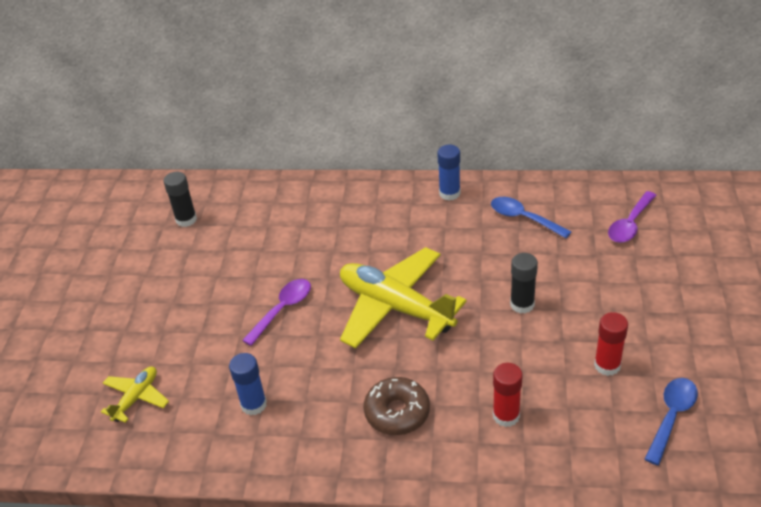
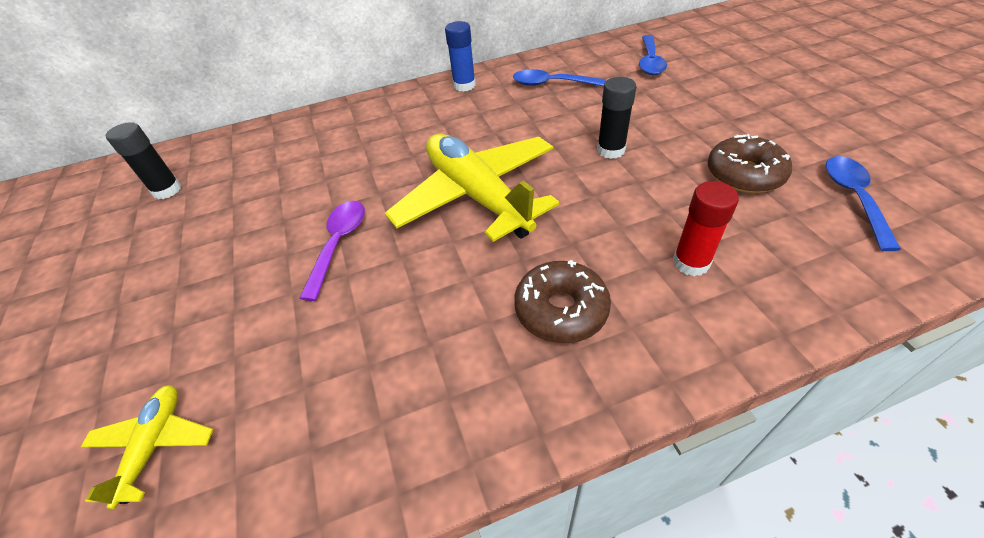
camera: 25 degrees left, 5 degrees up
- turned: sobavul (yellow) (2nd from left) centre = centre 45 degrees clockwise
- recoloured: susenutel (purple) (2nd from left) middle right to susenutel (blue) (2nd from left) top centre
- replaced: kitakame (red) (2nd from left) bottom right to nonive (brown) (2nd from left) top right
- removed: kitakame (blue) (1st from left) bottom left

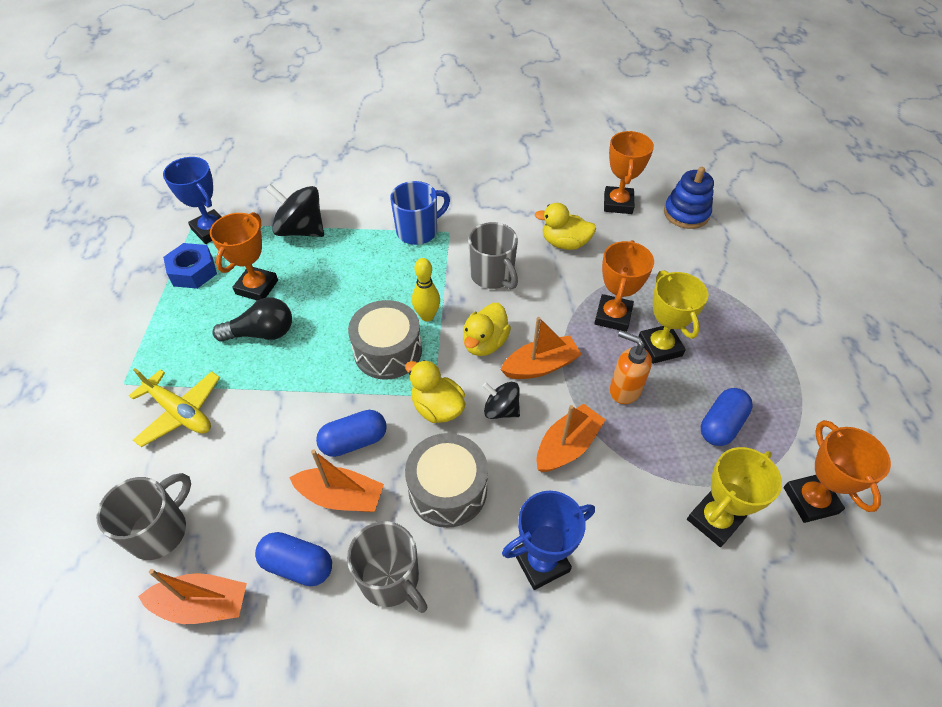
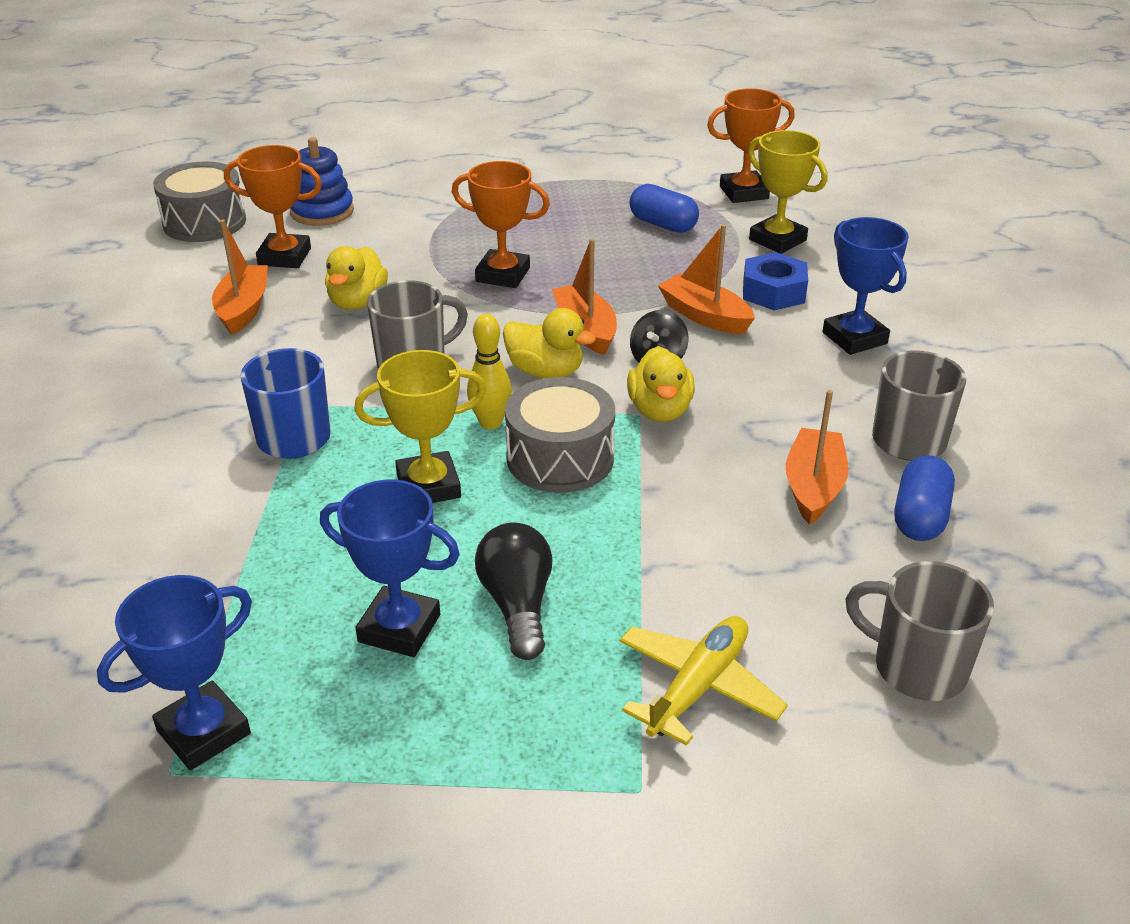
camera: 90 degrees left, 15 degrees down
- moved: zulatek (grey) (2nd from left in the first image) bottom centre to zulatek (grey) (1st from left) top left
- moved: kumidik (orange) (1st from left) bottom left to top left
- recoloured: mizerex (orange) (1st from left) middle left to mizerex (blue) (2nd from left) centre
- moved: mizerex (yellow) (1st from left) middle right to centre
- turned: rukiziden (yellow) (1st from left in the first image) centre = centre 45 degrees counterclockwise
- moved: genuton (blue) middle left to top right
- removed: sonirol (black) (1st from left) top left
- removed: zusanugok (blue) (2nd from left) centre
- removed: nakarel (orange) middle right

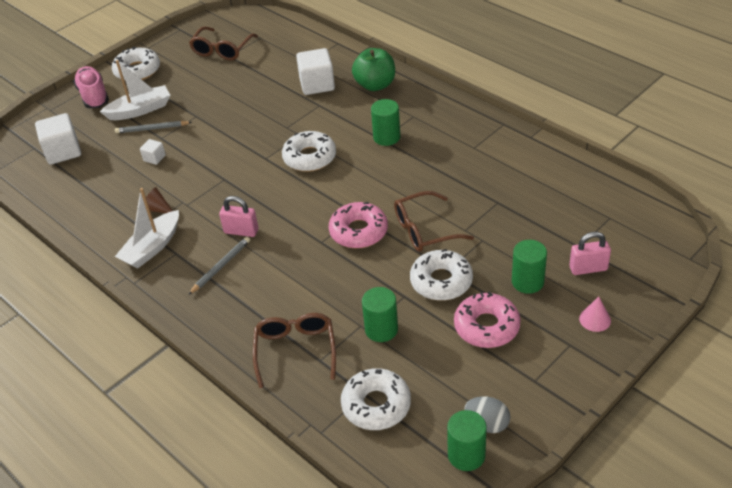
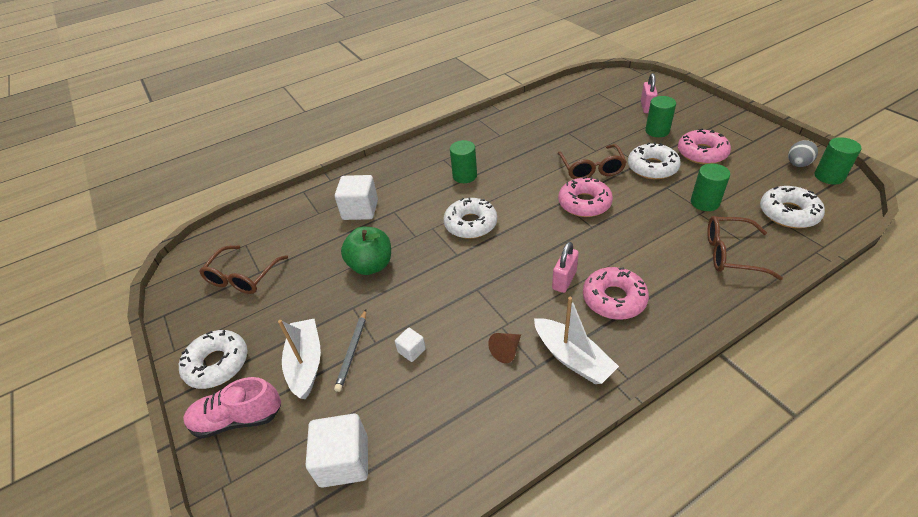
camera: 75 degrees left, 0 degrees up
- turned: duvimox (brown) (1st from left) top left = middle left 75 degrees clockwise
- moved: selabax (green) top centre to centre
- replaced: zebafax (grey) (2nd from left) middle left to nonive (pink) (2nd from left) middle right
- removed: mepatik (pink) middle right

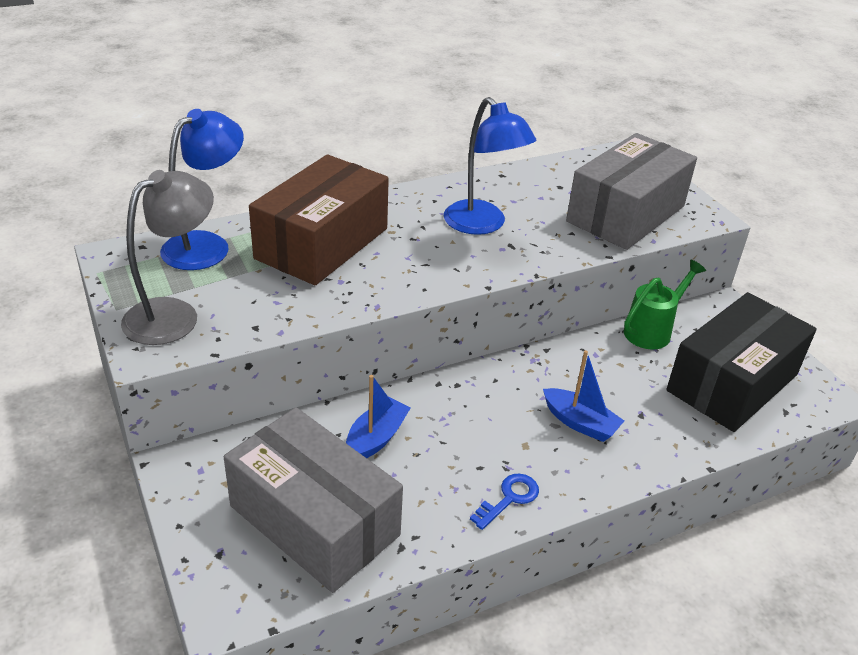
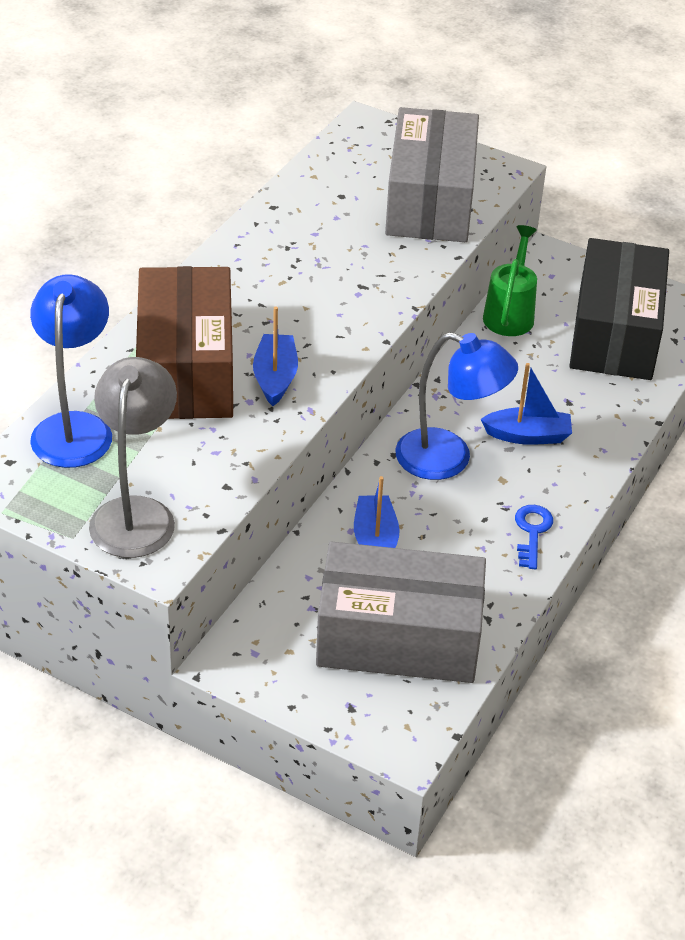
camera: 35 degrees left, 5 degrees up
- added: kumidik (blue) (1st from left) centre
- moved: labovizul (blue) (2nd from left) top centre to centre

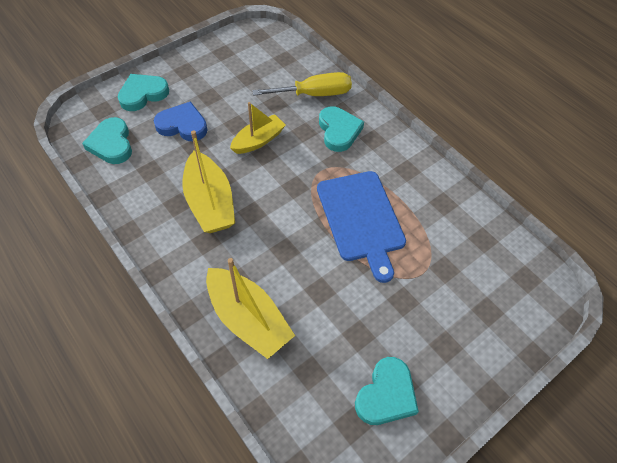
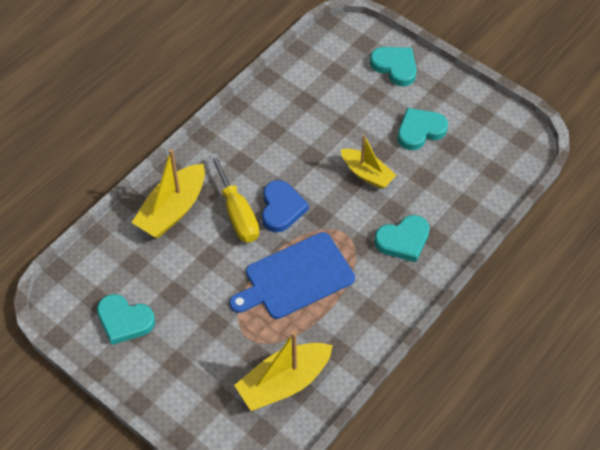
camera: 80 degrees right, 0 degrees up
- moved: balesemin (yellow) top centre to centre
- moved: kumidik (yellow) (1st from left in the first image) centre to kumidik (yellow) (2nd from left) bottom centre
- moved: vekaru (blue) top left to centre
- moved: vekaru (turquoise) (1st from left in the first image) top left to vekaru (turquoise) (4th from left) top right

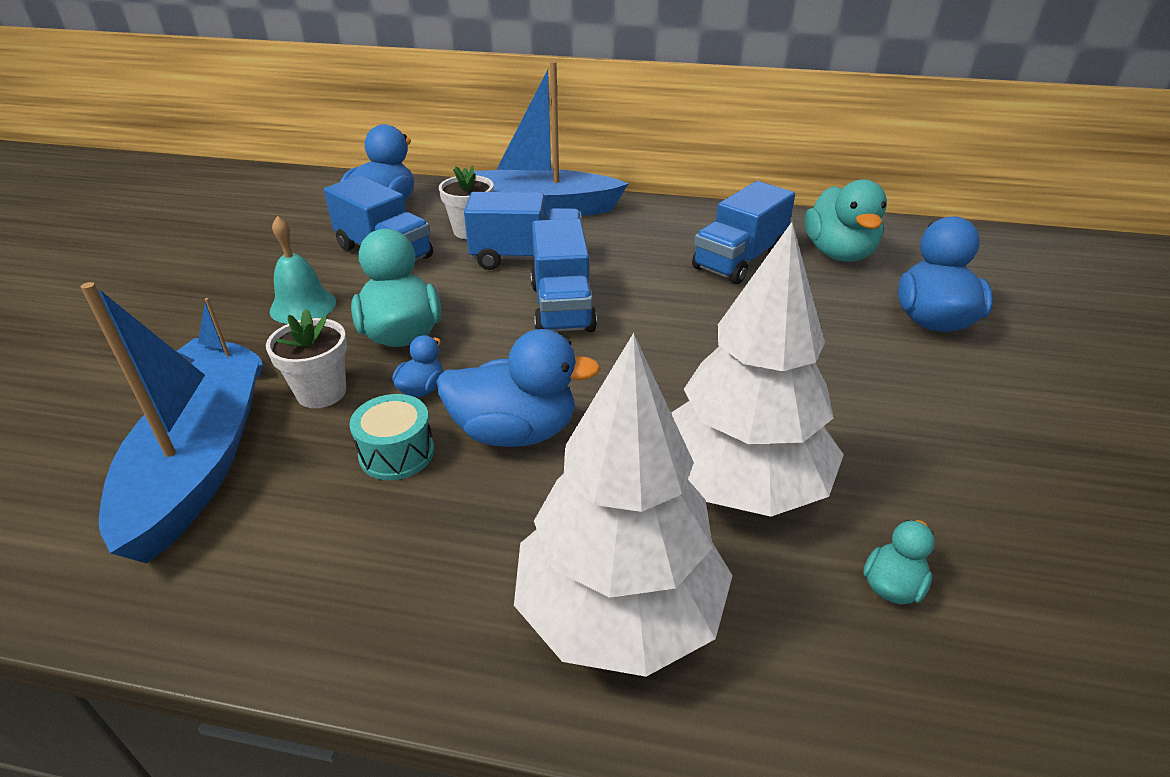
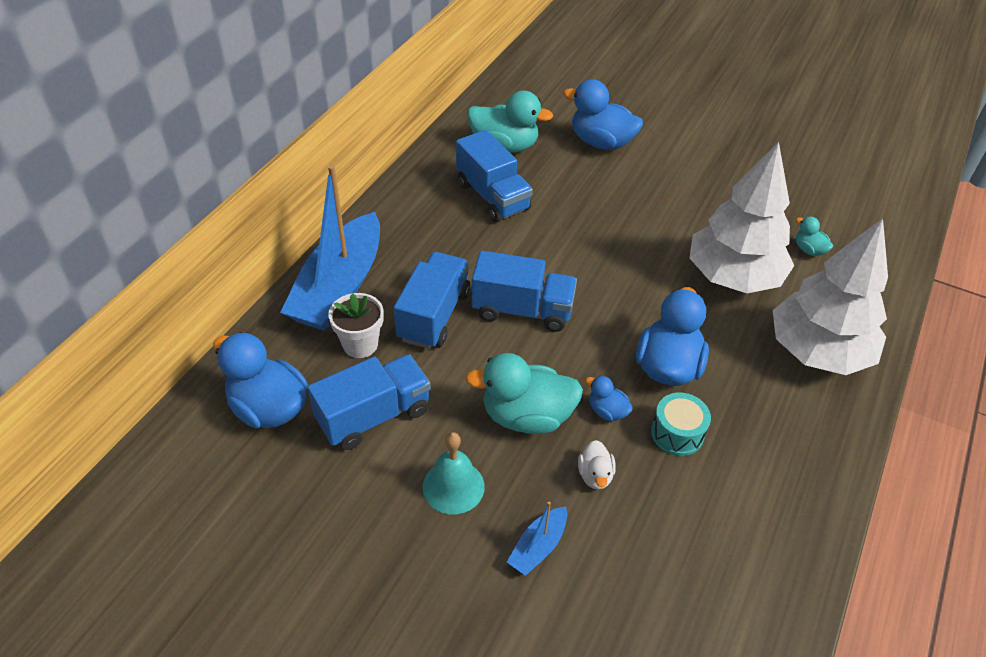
camera: 75 degrees left, 10 degrees up
- replaced: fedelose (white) (1st from left) middle left to rukiziden (white) bottom centre
- removed: kumidik (blue) (1st from left) middle left

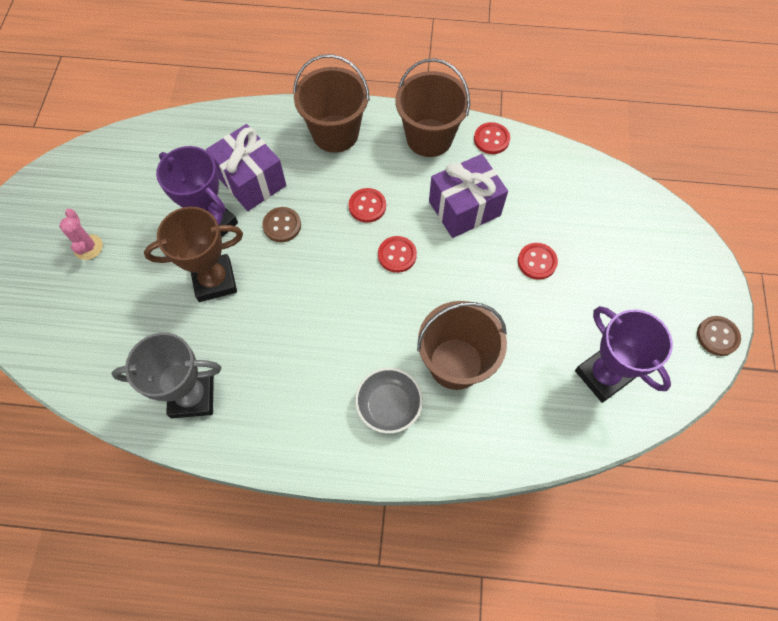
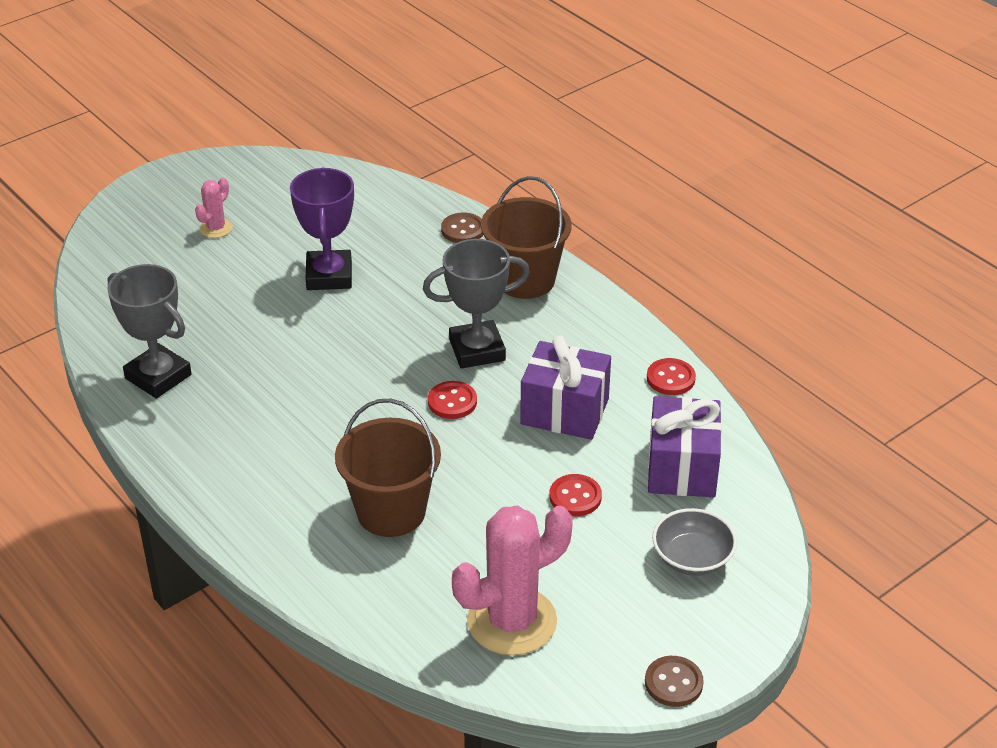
camera: 45 degrees right, 25 degrees down
- replaced: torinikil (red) (1st from left) top centre to mizerex (grey) (2nd from left) centre
- moved: torinikil (brown) (1st from left) centre to top centre
- replaced: mizerex (purple) (2nd from left) middle right to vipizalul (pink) (2nd from left) bottom centre
- moved: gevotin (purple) (1st from left in the first image) top left to gevotin (purple) (2nd from left) middle right
- moved: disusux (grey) centre to bottom right
- removed: mizerex (brown) middle left
- removed: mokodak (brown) (2nd from left) top centre

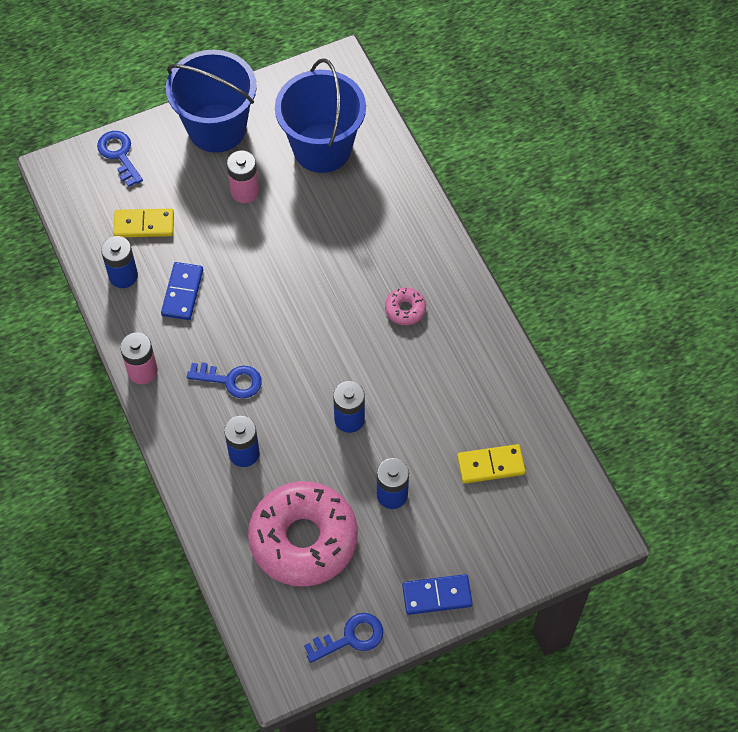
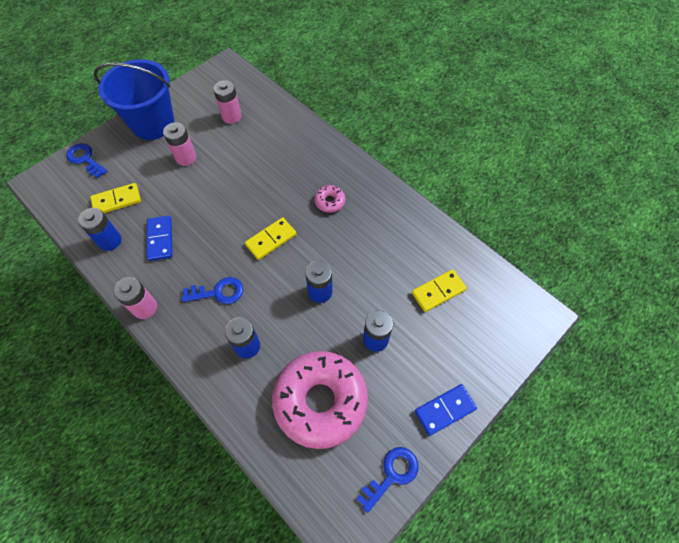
camera: 20 degrees left, 0 degrees up
- replaced: mokodak (blue) (2nd from left) top centre to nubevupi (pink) (3rd from left) top centre
- added: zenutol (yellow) (2nd from left) centre

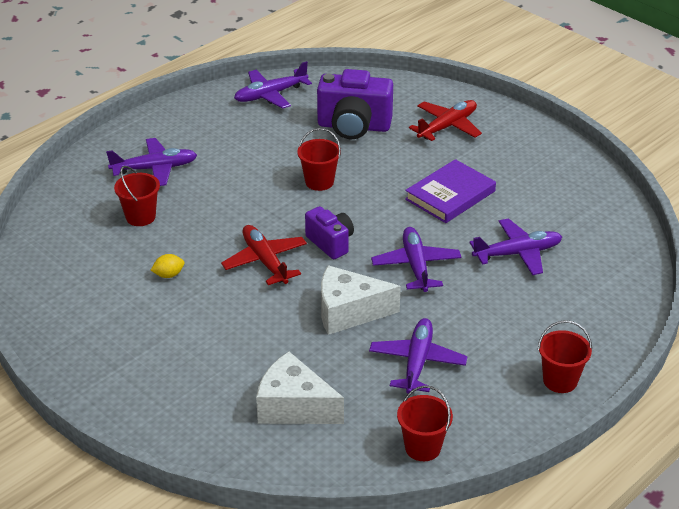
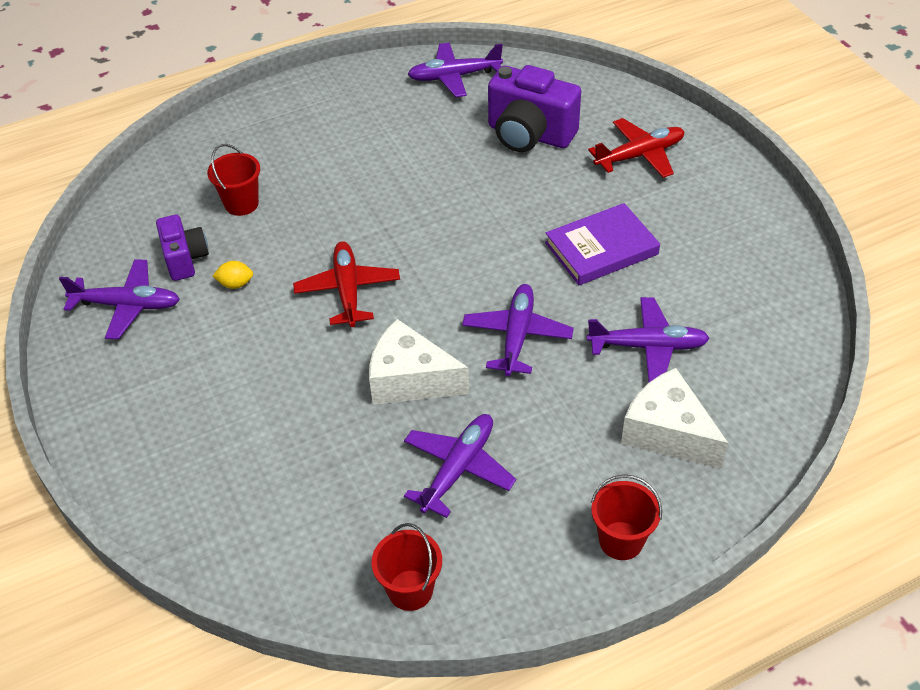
camera: 20 degrees right, 10 degrees up
- moved: sobavul (purple) (1st from left) top left to middle left
- moved: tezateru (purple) (1st from left) centre to middle left
- moved: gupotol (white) (1st from left in the first image) bottom centre to gupotol (white) (2nd from left) middle right
- removed: mokodak (red) (2nd from left) top centre

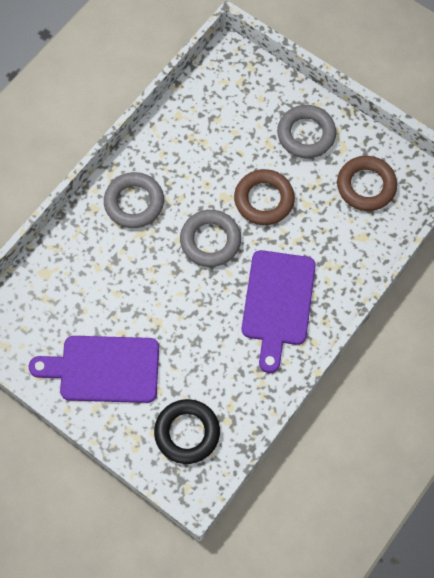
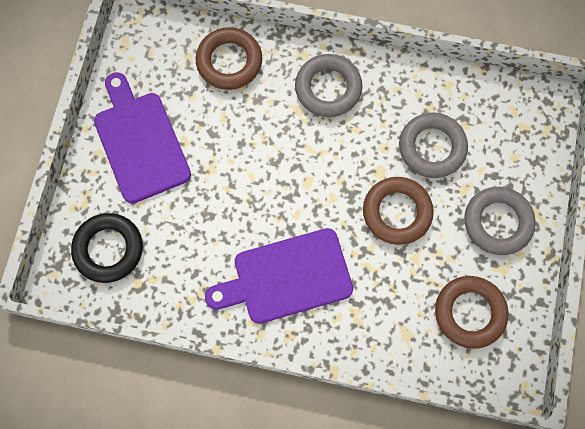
camera: 65 degrees right, 5 degrees up
- added: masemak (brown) (1st from left) top centre
- moved: masemak (grey) (2nd from left) centre to middle right

